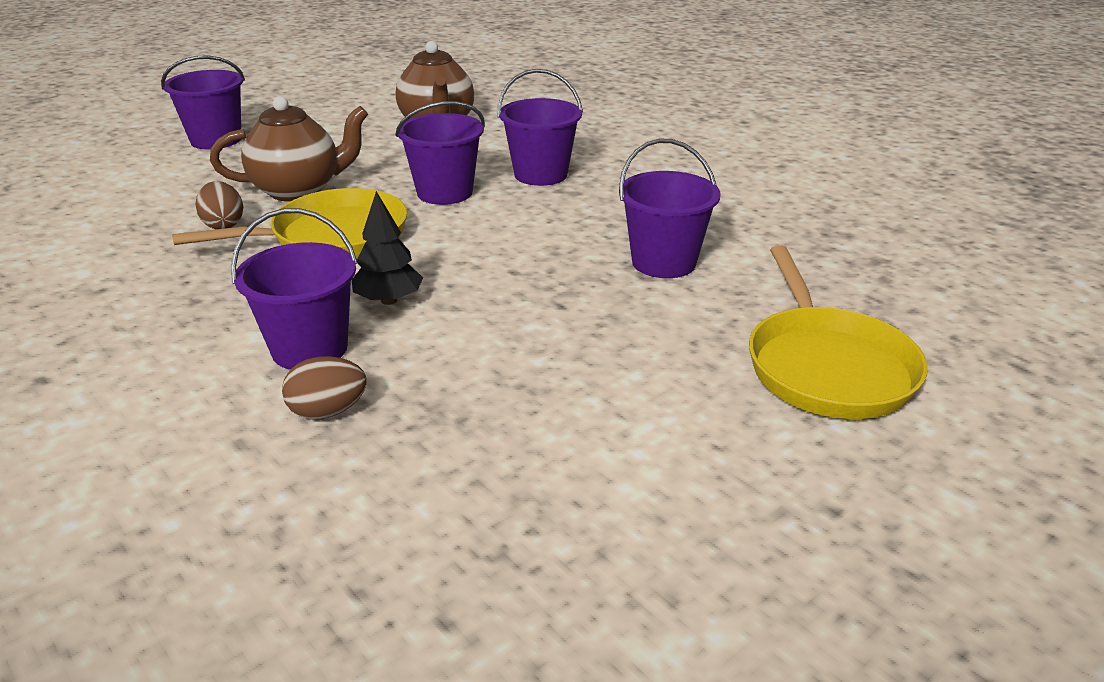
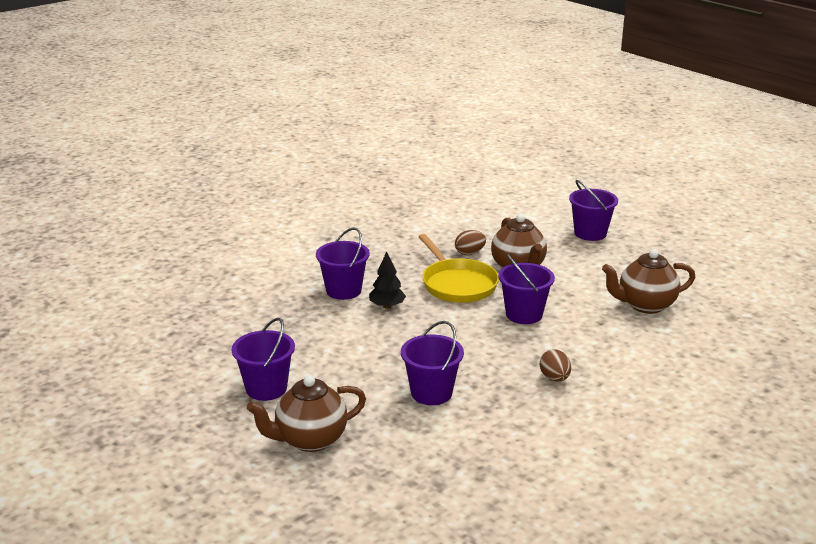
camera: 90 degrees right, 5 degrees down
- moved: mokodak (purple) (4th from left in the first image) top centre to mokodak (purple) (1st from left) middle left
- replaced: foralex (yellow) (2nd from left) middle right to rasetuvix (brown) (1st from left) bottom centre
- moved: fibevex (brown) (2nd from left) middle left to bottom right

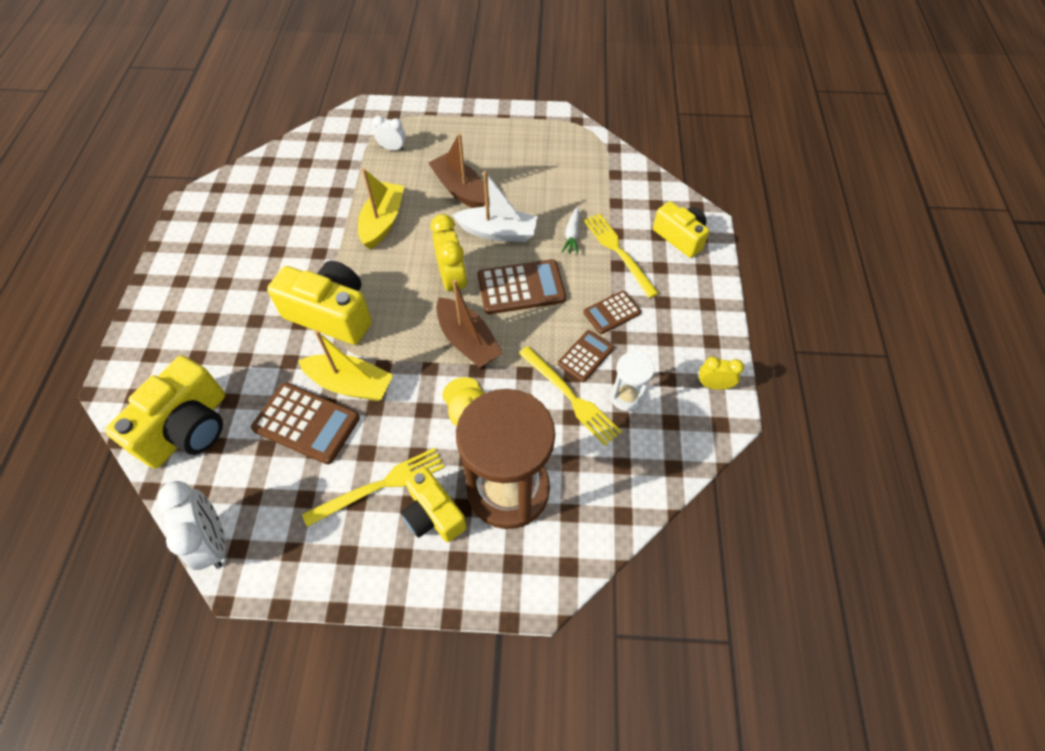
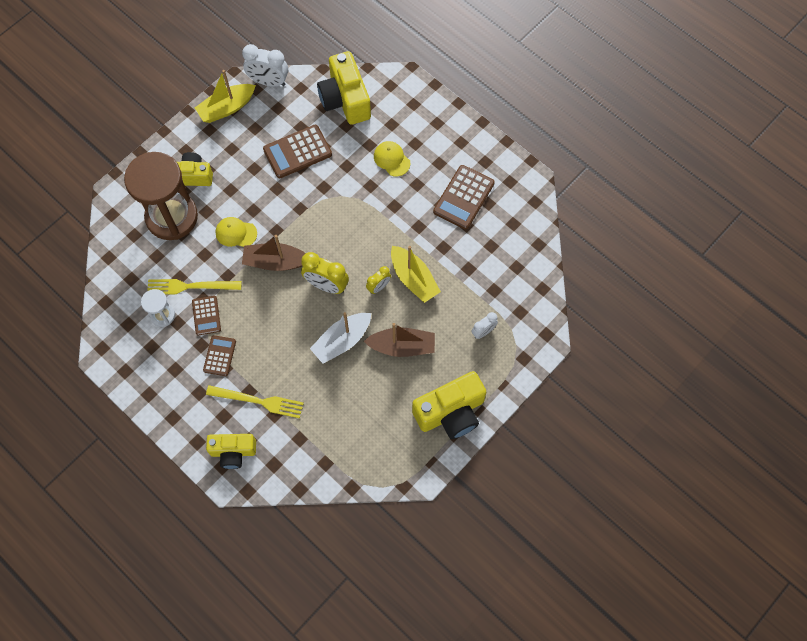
camera: 130 degrees right, 10 degrees up
- moved: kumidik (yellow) (1st from left) middle left to top left
- moved: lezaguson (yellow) (2nd from left) middle right to centre
- added: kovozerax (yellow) (2nd from left) top centre
- moved: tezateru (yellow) (2nd from left in the first image) middle left to tezateru (yellow) (4th from left) centre
- moved: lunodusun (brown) (2nd from left in the first image) centre to lunodusun (brown) (4th from left) top centre
- removed: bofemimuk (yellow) (1st from left) centre
- removed: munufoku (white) top centre

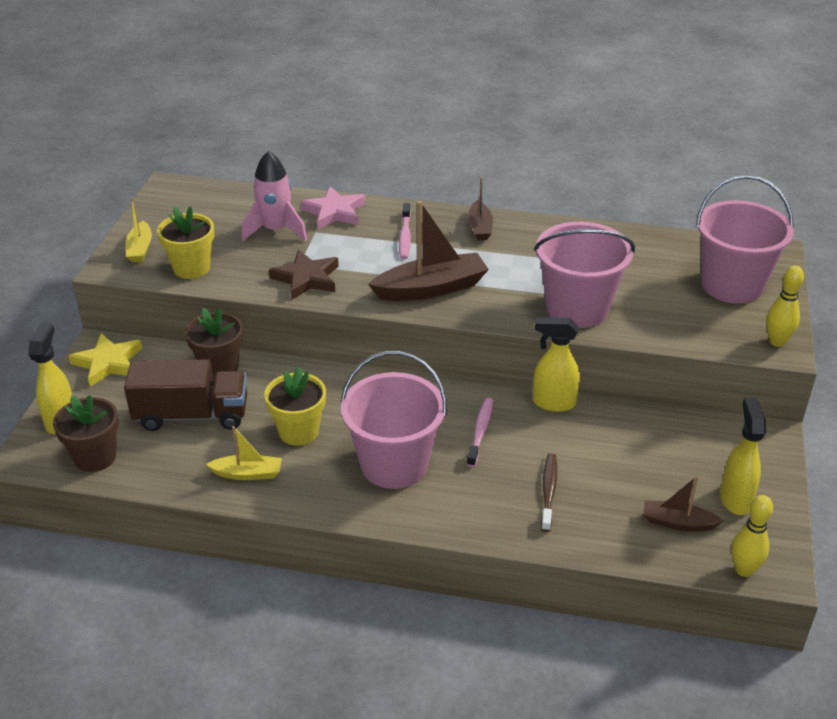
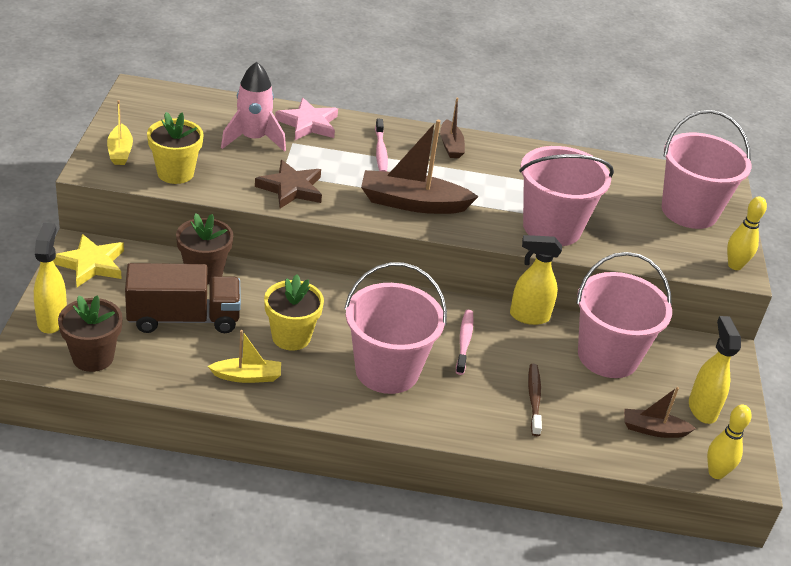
camera: 10 degrees left, 0 degrees up
- turned: kumidik (brown) (1st from left) centre = top centre 150 degrees counterclockwise
- added: mokodak (pink) (3rd from left) middle right

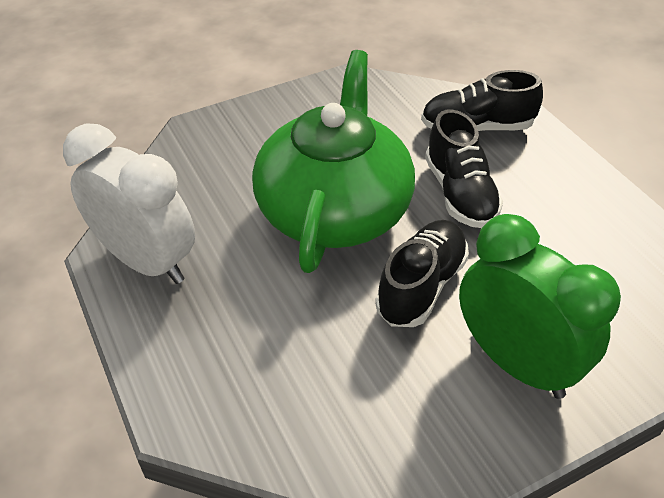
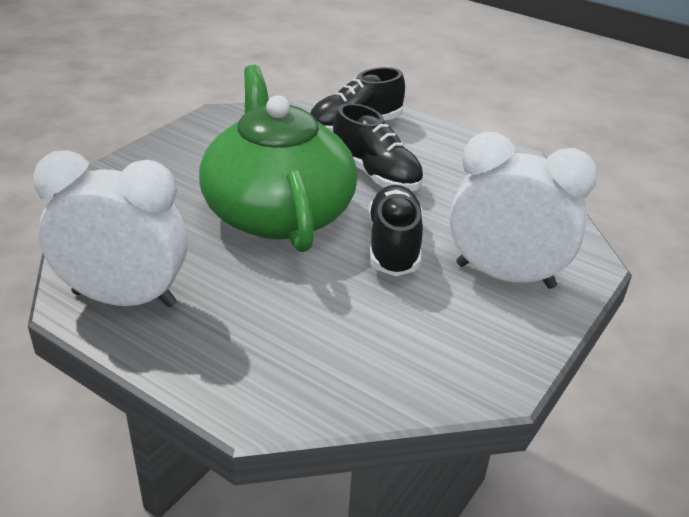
camera: 30 degrees left, 10 degrees down
- recoloured: lezaguson (green) middle right to lezaguson (white) (2nd from left) middle right

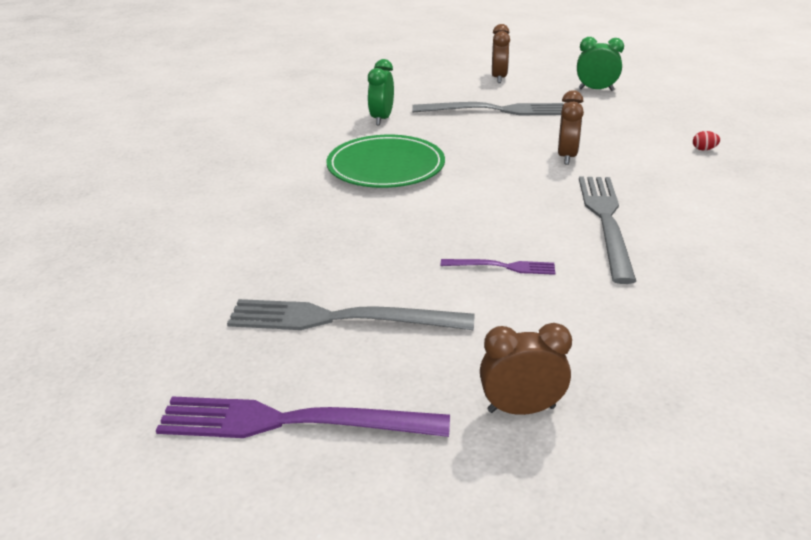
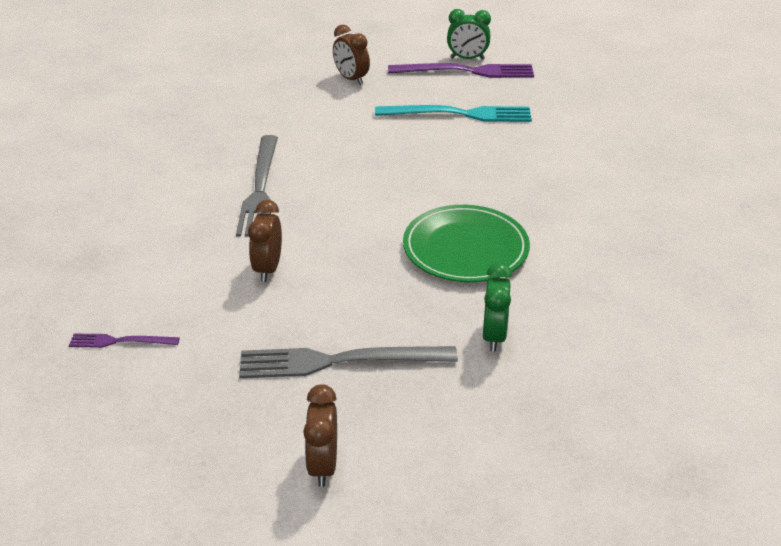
camera: 175 degrees right, 5 degrees up
- moved: bofemimuk (purple) (2nd from left in the first image) centre to bofemimuk (purple) (1st from left) middle left
- turned: lezaguson (brown) (2nd from left in the first image) bottom centre = top centre 60 degrees clockwise
- recoloured: bofemimuk (grey) (1st from left) centre to bofemimuk (turquoise) top centre
- moved: lezaguson (green) (2nd from left in the first image) top right to lezaguson (green) (1st from left) top centre
- removed: fibevex (red) top right

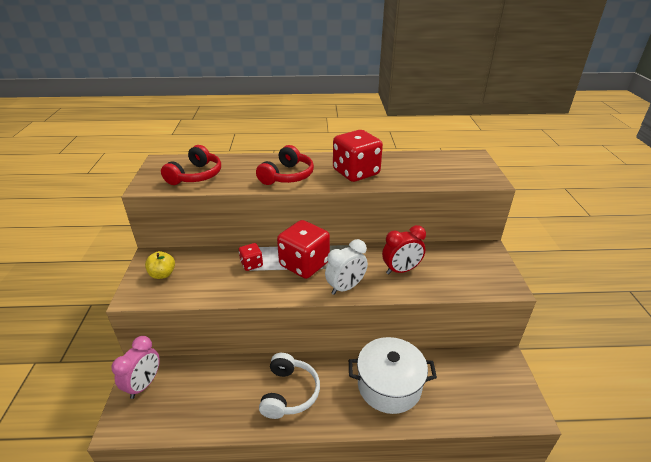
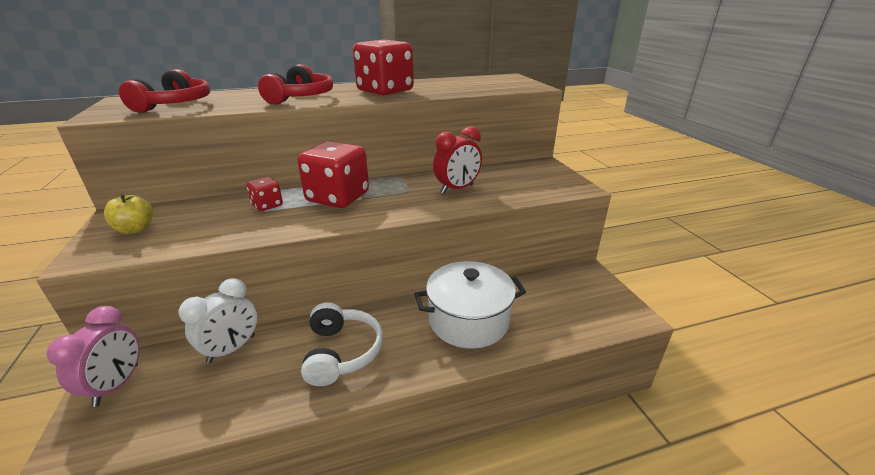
camera: 15 degrees left, 5 degrees down
- moved: lezaguson (white) centre to bottom left

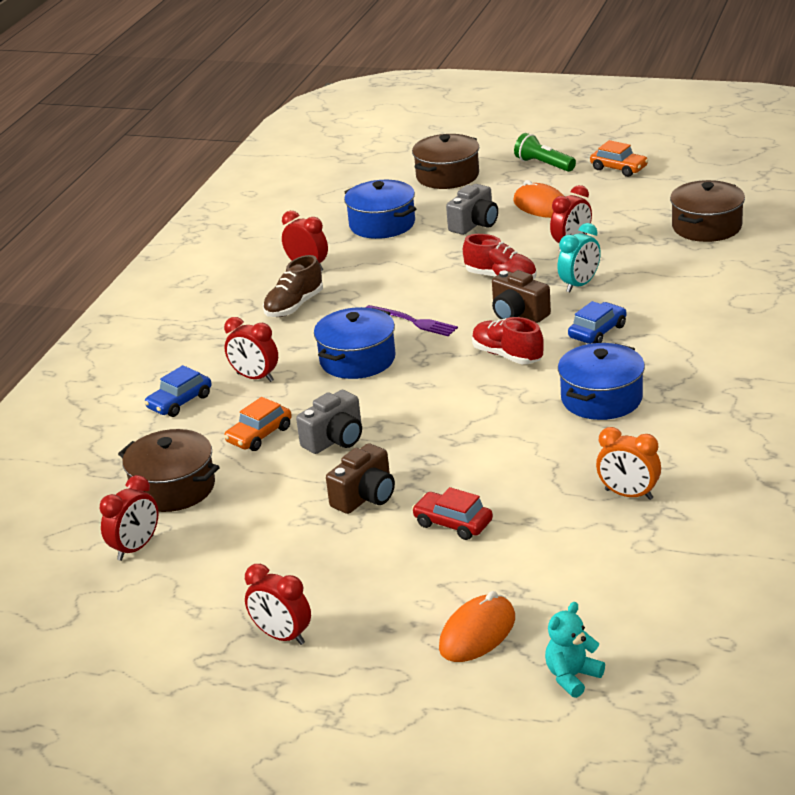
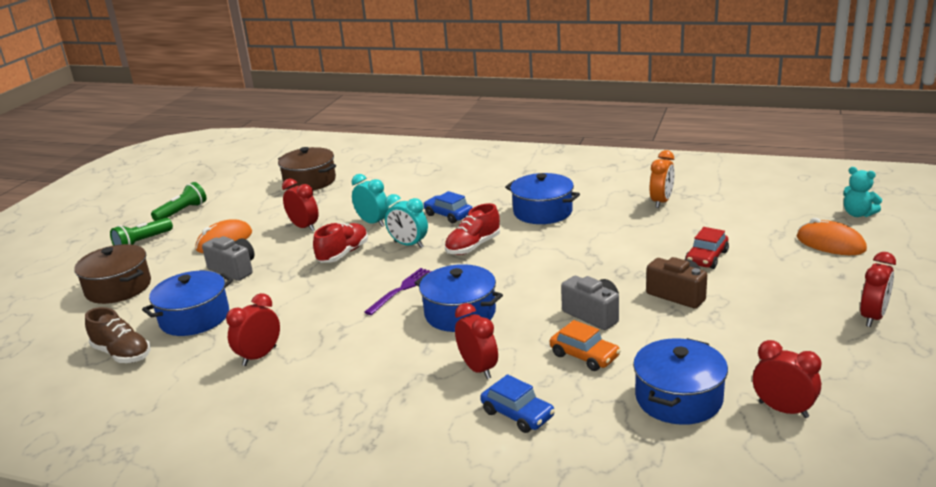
camera: 90 degrees left, 5 degrees down
- moved: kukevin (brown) centre to bottom left
- replaced: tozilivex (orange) (2nd from left) top right to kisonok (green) (2nd from left) middle left
- replaced: tezateru (brown) (2nd from left) centre to lezaguson (turquoise) (2nd from left) centre
- turned: lezaguson (red) (2nd from left in the first image) middle left = bottom centre 60 degrees counterclockwise
- recoloured: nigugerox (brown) (1st from left) middle left to nigugerox (blue) (4th from left) bottom right

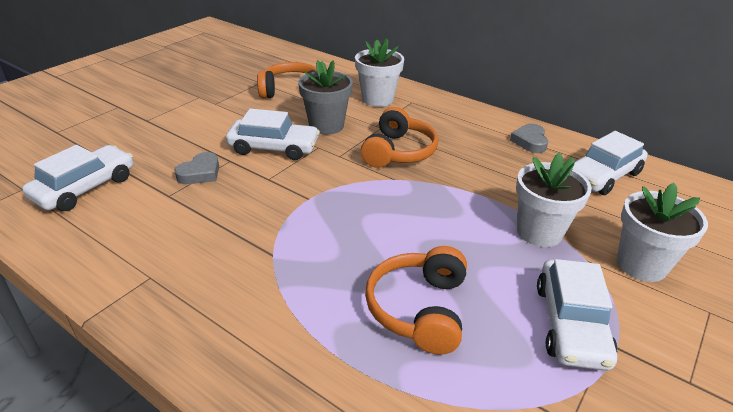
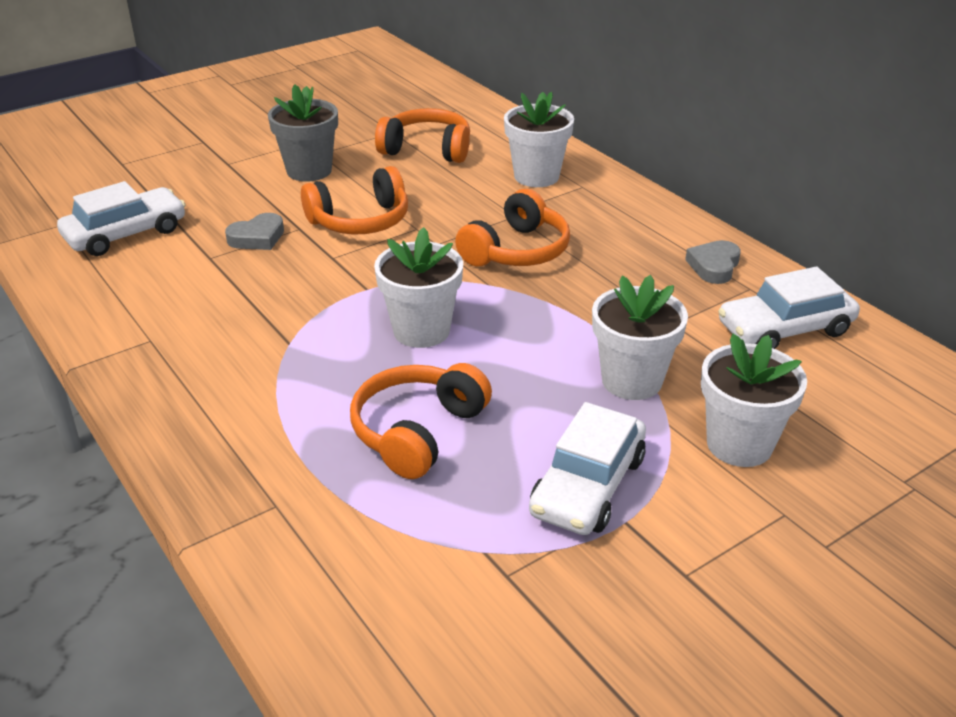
camera: 20 degrees right, 0 degrees up
- moved: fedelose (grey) top centre to top left
- replaced: tozilivex (white) (2nd from left) top centre to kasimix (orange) (1st from left) top centre
- added: fedelose (white) (1st from left) centre

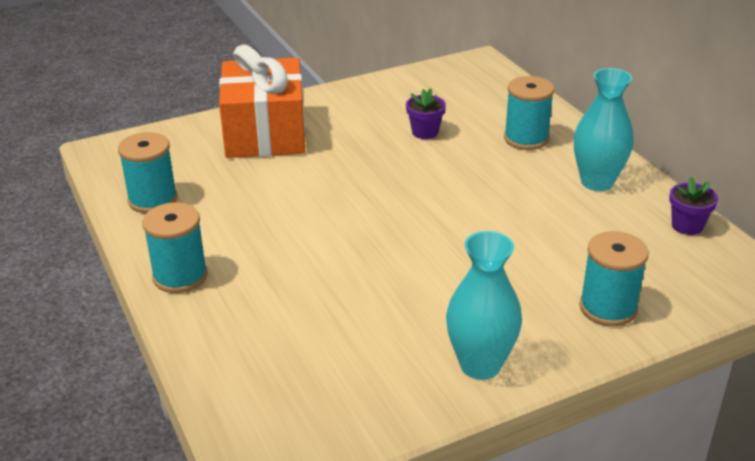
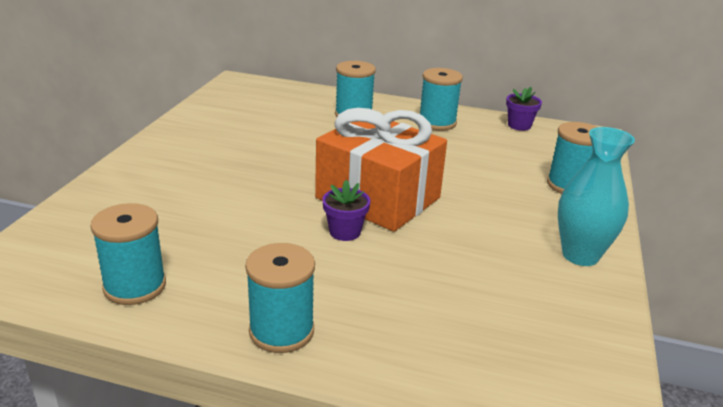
camera: 50 degrees left, 5 degrees down
- moved: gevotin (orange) top centre to centre
- moved: fedelose (purple) (1st from left) top centre to centre
- replaced: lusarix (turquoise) (2nd from left) top right to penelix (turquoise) (4th from left) top centre

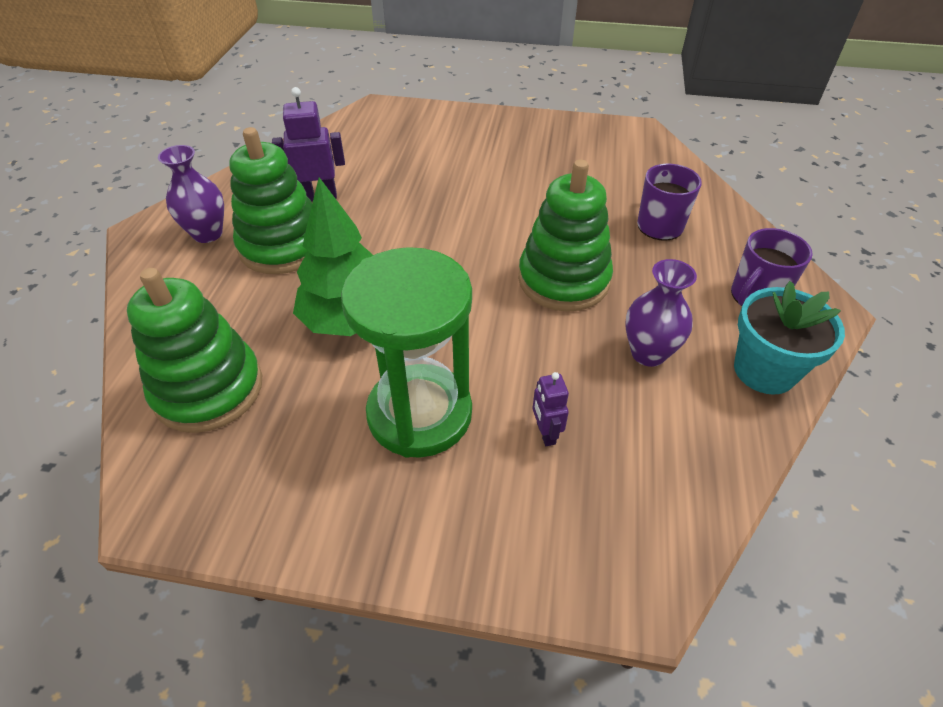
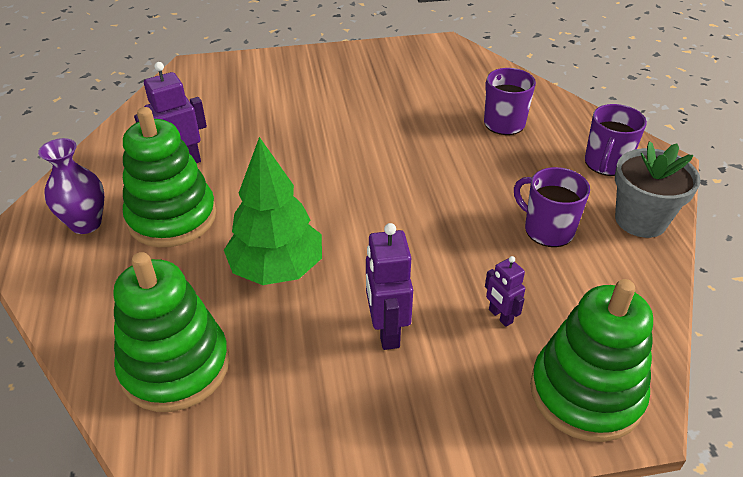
camera: 20 degrees left, 5 degrees down
- replaced: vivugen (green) centre to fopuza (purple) (2nd from left) centre
- replaced: lusarix (purple) (2nd from left) middle right to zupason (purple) (2nd from left) middle right
- moved: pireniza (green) (3rd from left) centre to bottom right
- recoloured: fedelose (turquoise) middle right to fedelose (grey) middle right

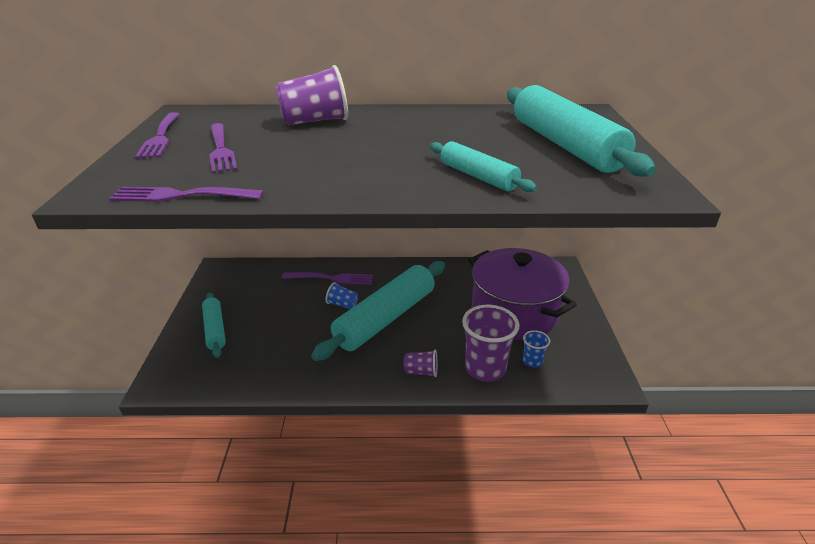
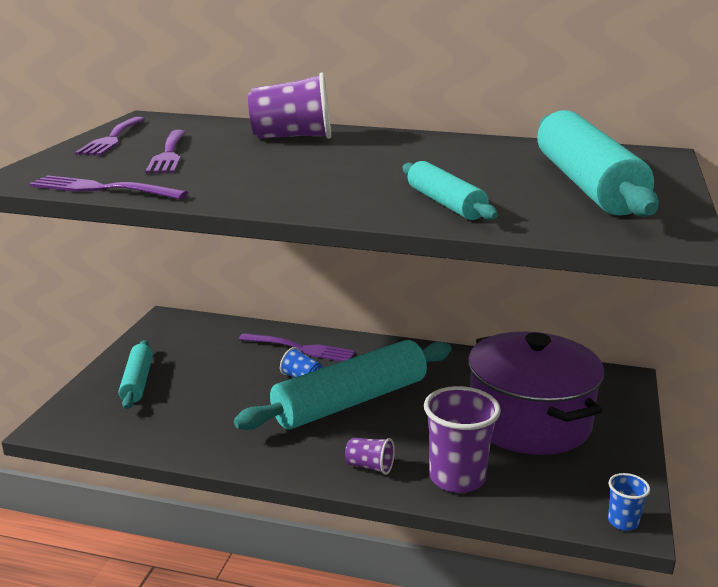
camera: 15 degrees right, 10 degrees down
- moved: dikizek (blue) (2nd from left) centre to bottom right

